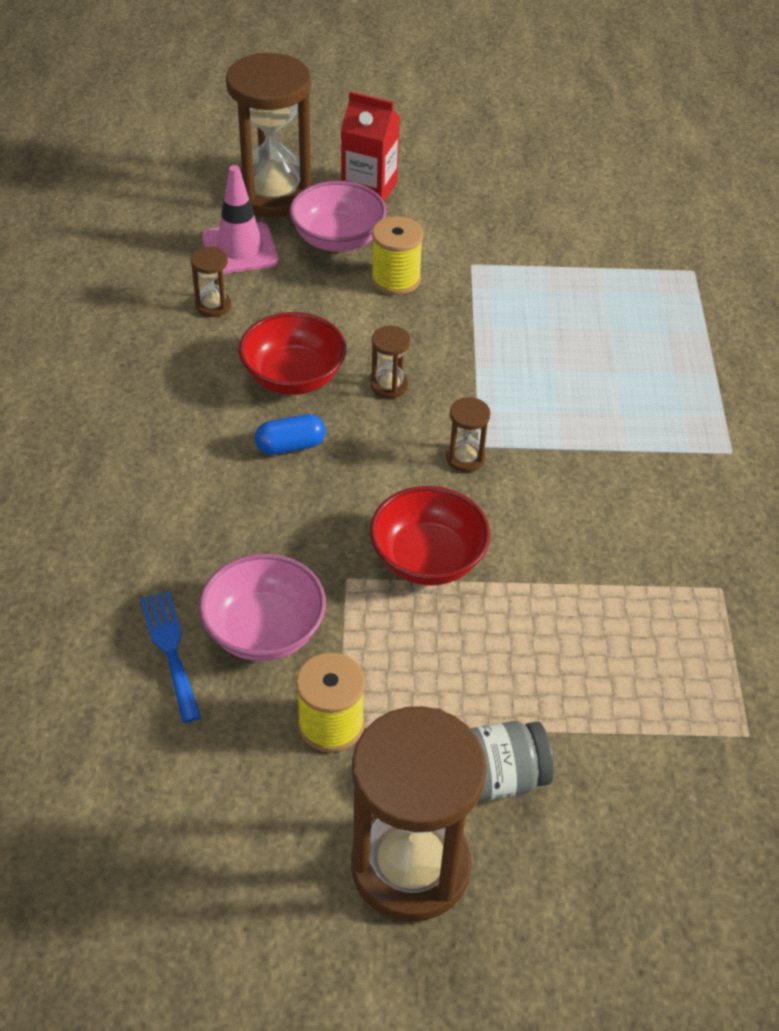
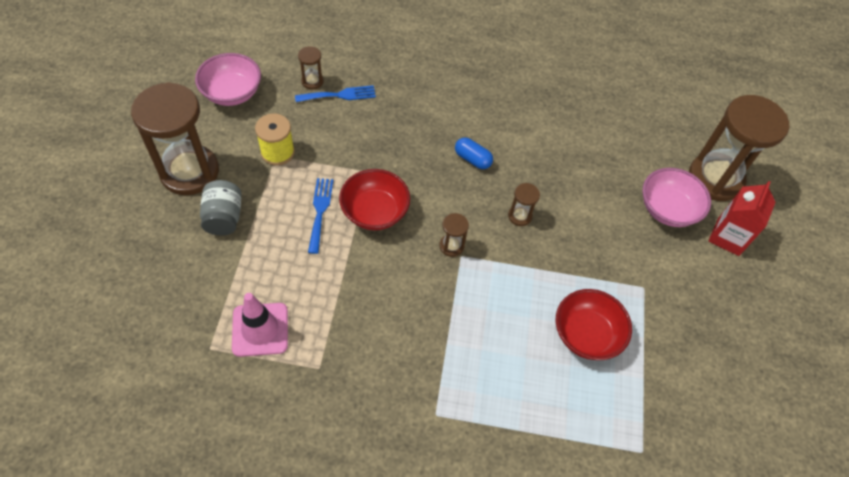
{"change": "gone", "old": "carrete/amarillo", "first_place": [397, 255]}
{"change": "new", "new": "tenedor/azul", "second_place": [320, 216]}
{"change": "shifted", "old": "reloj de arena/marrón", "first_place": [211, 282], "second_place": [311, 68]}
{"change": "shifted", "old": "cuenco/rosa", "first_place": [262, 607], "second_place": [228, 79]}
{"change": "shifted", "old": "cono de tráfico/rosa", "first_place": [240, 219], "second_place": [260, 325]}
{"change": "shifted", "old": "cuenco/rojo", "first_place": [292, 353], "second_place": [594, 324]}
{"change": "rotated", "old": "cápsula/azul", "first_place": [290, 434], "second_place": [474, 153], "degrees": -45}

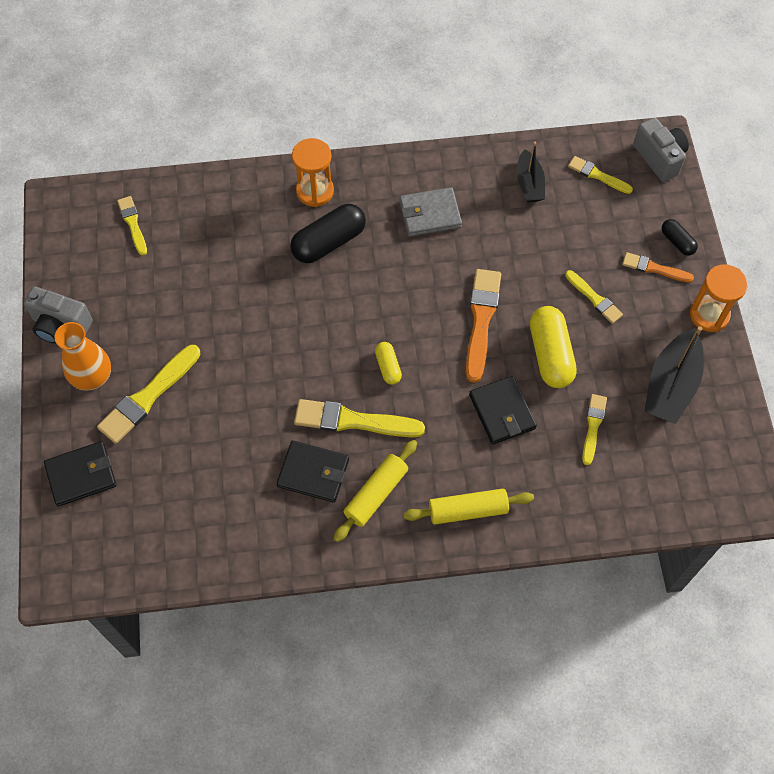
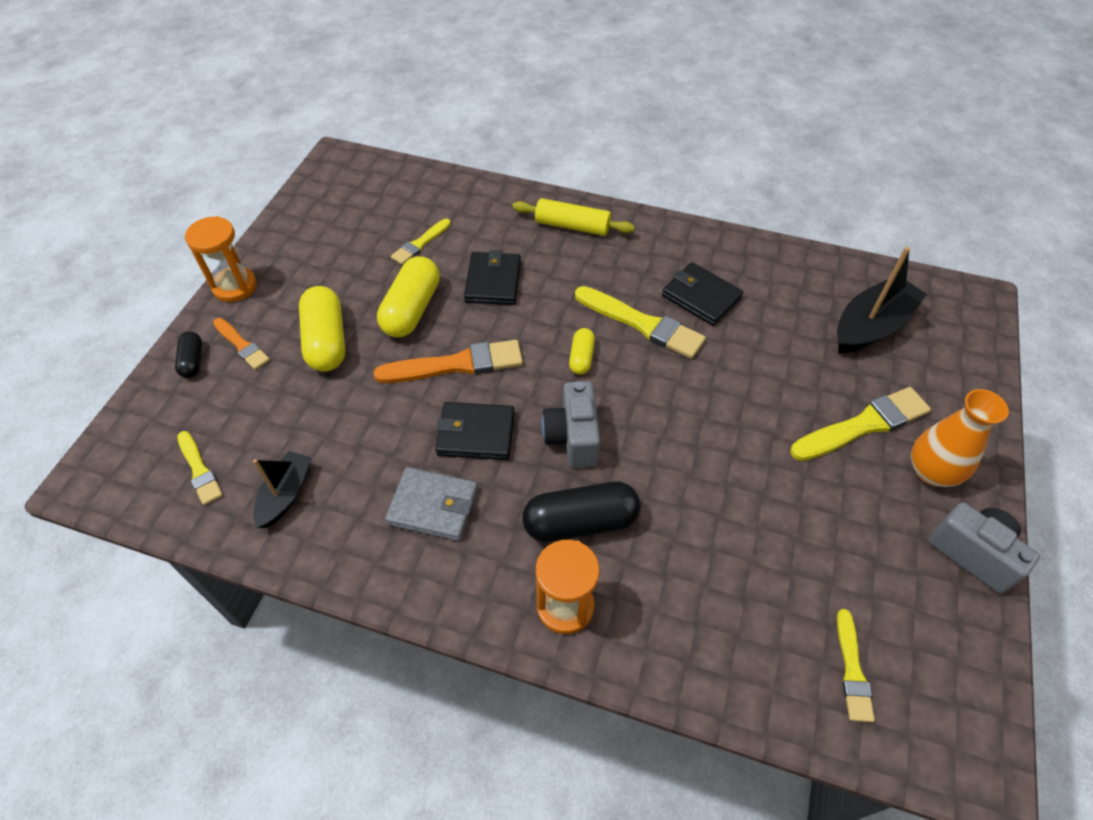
{"change": "gone", "old": "rodillo/amarillo", "first_place": [375, 491]}
{"change": "shifted", "old": "cartera/negro", "first_place": [80, 474], "second_place": [475, 431]}
{"change": "shifted", "old": "cámara/gris", "first_place": [661, 150], "second_place": [571, 424]}
{"change": "shifted", "old": "barco/negro", "first_place": [674, 375], "second_place": [882, 300]}
{"change": "swapped", "old": "pincel/amarillo", "new": "cápsula/amarillo", "first_place": [594, 297], "second_place": [322, 329]}
{"change": "rotated", "old": "pincel/naranja", "first_place": [483, 326], "second_place": [448, 361], "degrees": -135}

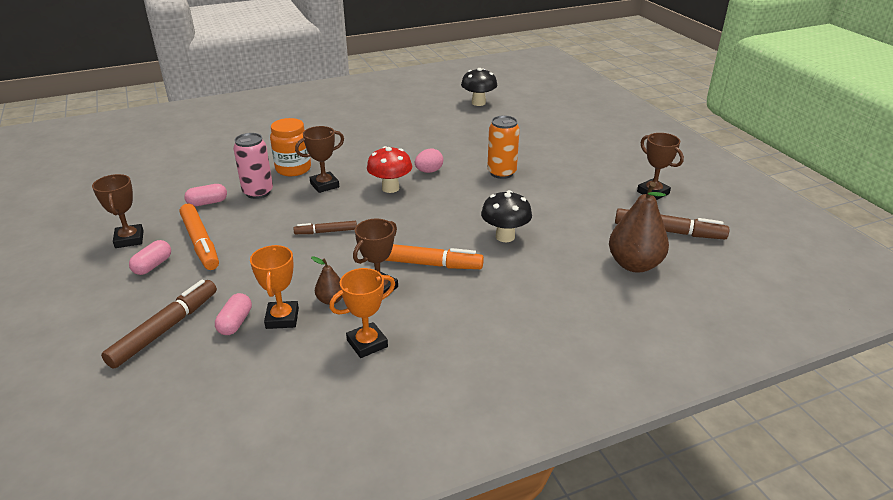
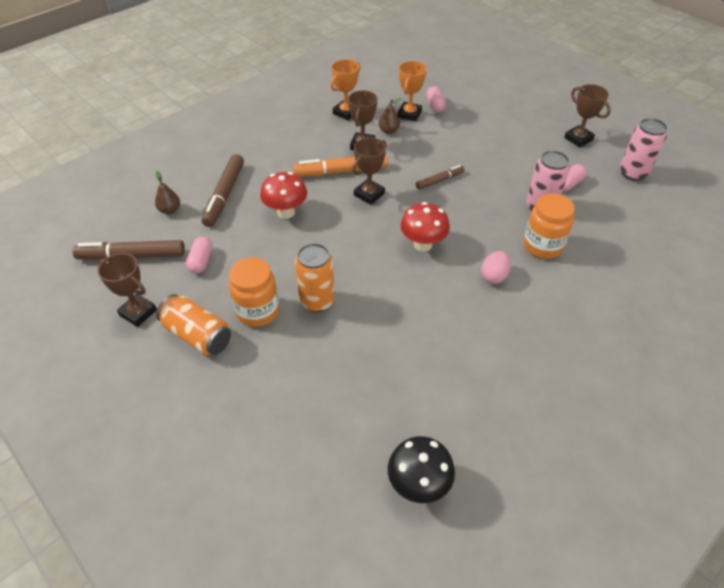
{"change": "gone", "old": "rotulador/naranja", "first_place": [199, 237]}
{"change": "new", "new": "lata/naranja", "second_place": [193, 324]}
{"change": "new", "new": "tarro/naranja", "second_place": [254, 292]}
{"change": "new", "new": "lata/rosa", "second_place": [643, 149]}
{"change": "shifted", "old": "rotulador/marrón", "first_place": [159, 324], "second_place": [223, 190]}
{"change": "shifted", "old": "cápsula/rosa", "first_place": [150, 257], "second_place": [199, 255]}
{"change": "shifted", "old": "trofeo/marrón", "first_place": [319, 159], "second_place": [369, 171]}
{"change": "shifted", "old": "huevo/rosa", "first_place": [429, 160], "second_place": [496, 267]}
{"change": "repainted", "old": "seta/negro", "new": "seta/rojo", "first_place": [506, 216], "second_place": [283, 195]}
{"change": "rotated", "old": "trofeo/naranja", "first_place": [274, 287], "second_place": [412, 91], "degrees": 45}
{"change": "scaled", "old": "pera/marrón", "first_place": [639, 227], "second_place": [167, 192], "factor": 0.49}

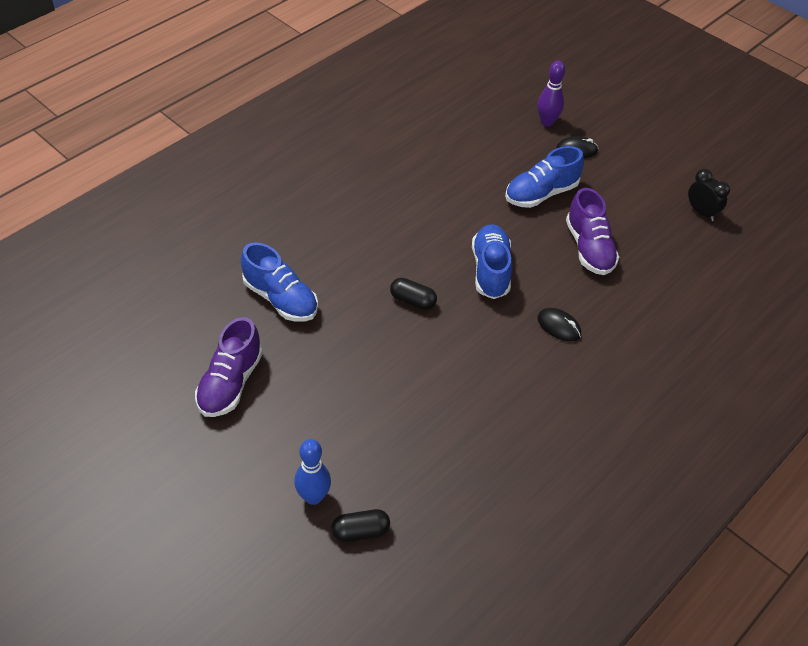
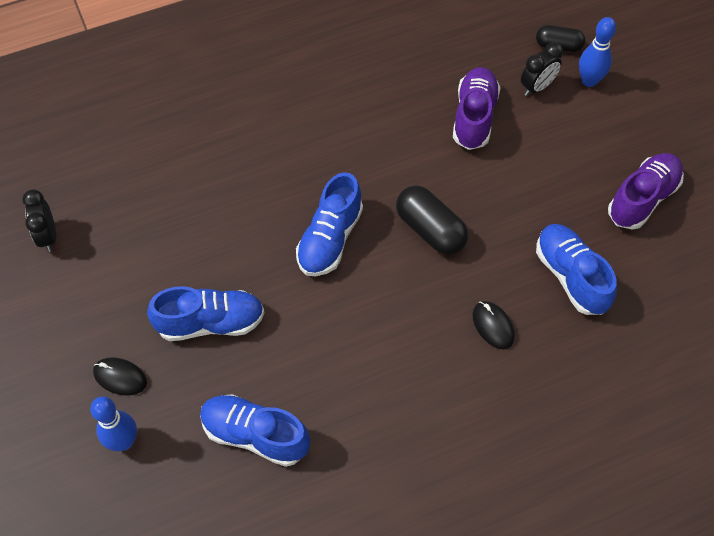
{"change": "new", "new": "zapato/azul", "second_place": [255, 430]}
{"change": "new", "new": "despertador/negro", "second_place": [542, 69]}
{"change": "shifted", "old": "ratón/negro", "first_place": [559, 324], "second_place": [493, 325]}
{"change": "shifted", "old": "zapato/morado", "first_place": [592, 231], "second_place": [476, 108]}
{"change": "repainted", "old": "bolo/morado", "new": "bolo/azul", "first_place": [551, 94], "second_place": [113, 423]}
{"change": "scaled", "old": "cápsula/negro", "first_place": [413, 294], "second_place": [432, 220], "factor": 1.57}

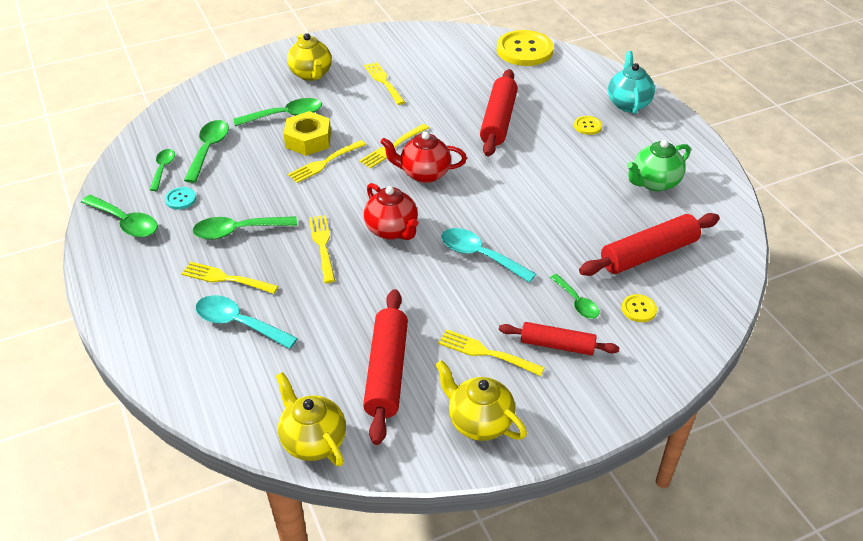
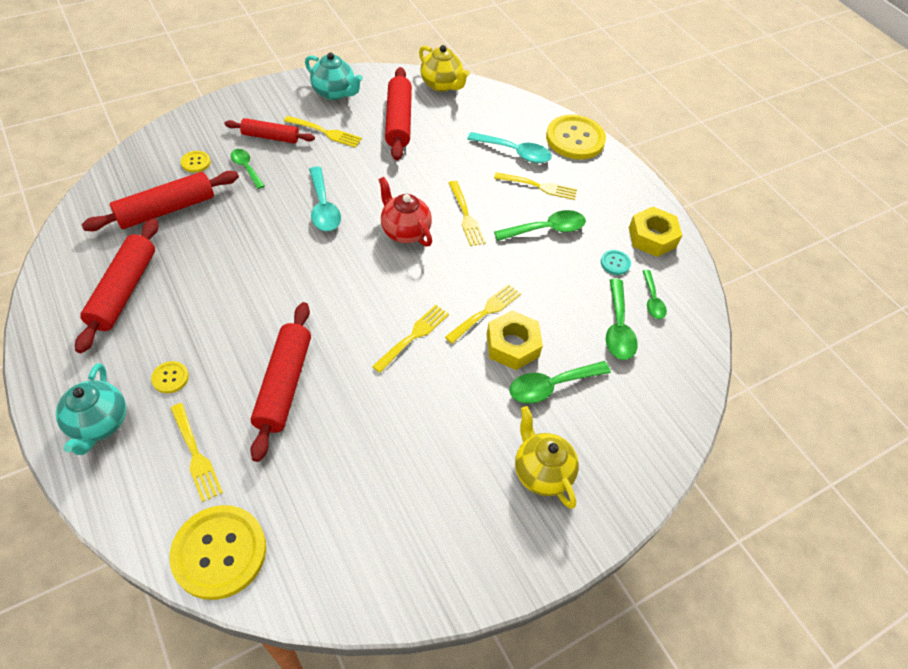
{"change": "gone", "old": "tetera/rojo", "first_place": [423, 157]}
{"change": "new", "new": "botón/amarillo", "second_place": [576, 137]}
{"change": "shifted", "old": "tenedor/amarillo", "first_place": [384, 83], "second_place": [196, 452]}
{"change": "swapped", "old": "cuchara/verde", "new": "tuerca/amarillo", "first_place": [119, 216], "second_place": [655, 232]}
{"change": "swapped", "old": "tetera/verde", "new": "rodillo/rojo", "first_place": [659, 166], "second_place": [117, 285]}
{"change": "repainted", "old": "tetera/amarillo", "new": "tetera/turquesa", "first_place": [481, 400], "second_place": [334, 76]}
{"change": "rotated", "old": "cuchara/turquesa", "first_place": [489, 255], "second_place": [325, 199], "degrees": 45}

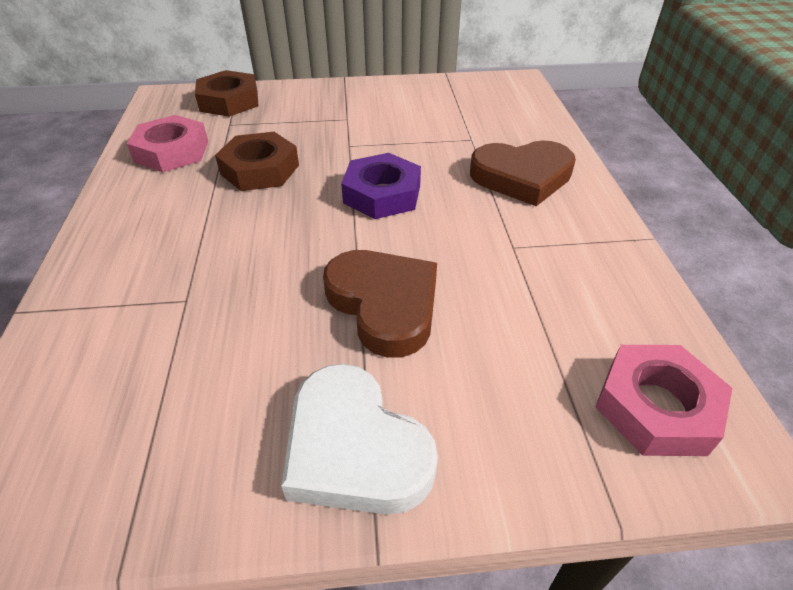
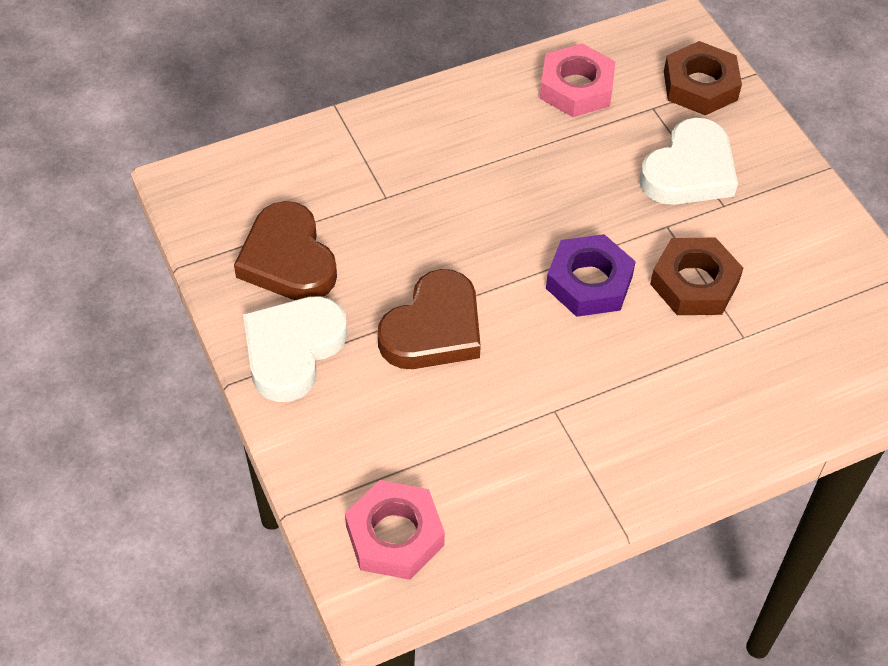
{"change": "new", "new": "corazón/blanco", "second_place": [689, 161]}
{"change": "shifted", "old": "tuerca/marrón", "first_place": [257, 161], "second_place": [696, 276]}
{"change": "shifted", "old": "corazón/marrón", "first_place": [523, 173], "second_place": [285, 250]}

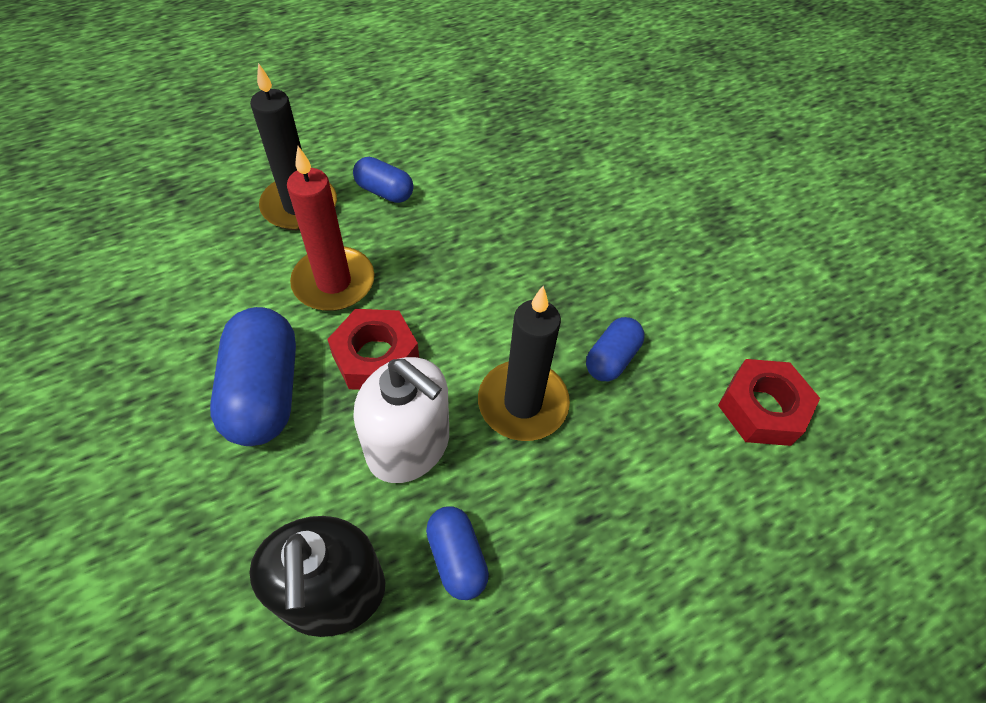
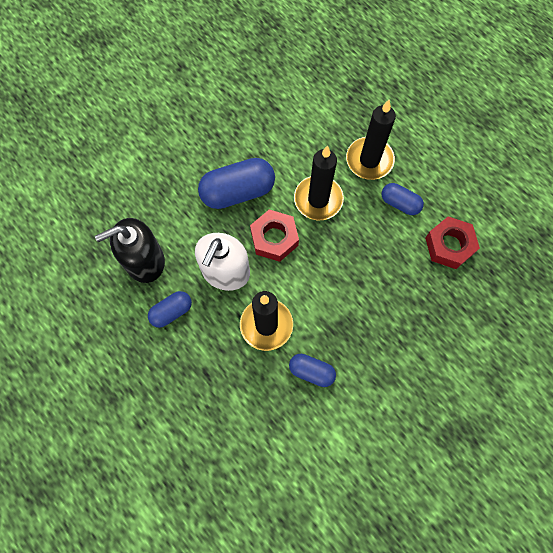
{"change": "shifted", "old": "tuerca/rojo", "first_place": [769, 402], "second_place": [452, 243]}
{"change": "repainted", "old": "vela/rojo", "new": "vela/negro", "first_place": [330, 228], "second_place": [319, 182]}
{"change": "rotated", "old": "cápsula/azul", "first_place": [383, 180], "second_place": [403, 199], "degrees": -75}

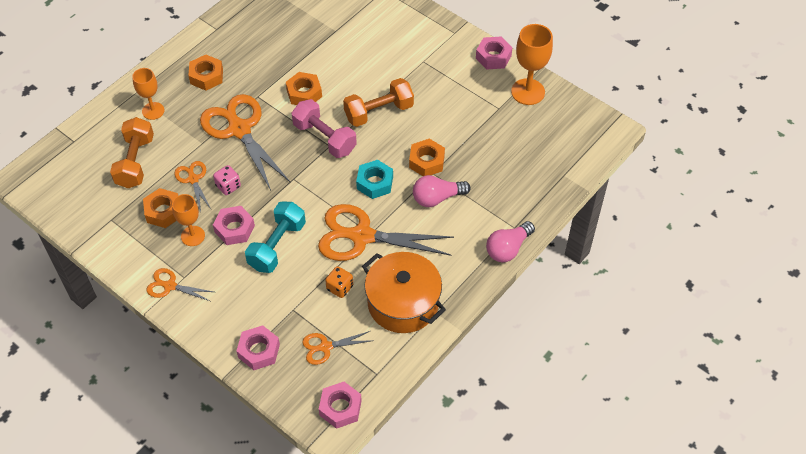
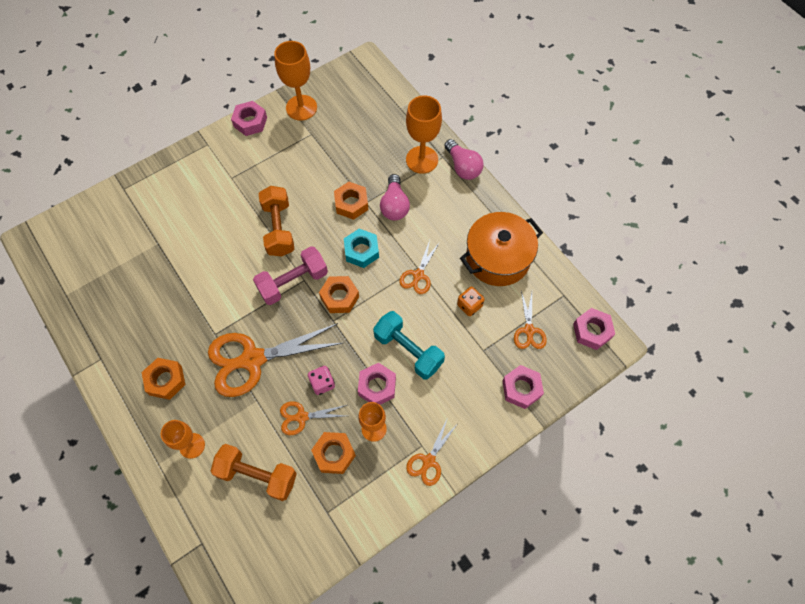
{"change": "new", "new": "copa/naranja", "second_place": [424, 134]}
{"change": "shifted", "old": "tuerca/naranja", "first_place": [304, 88], "second_place": [339, 294]}
{"change": "scaled", "old": "tijeras/naranja", "first_place": [386, 232], "second_place": [419, 267], "factor": 0.49}

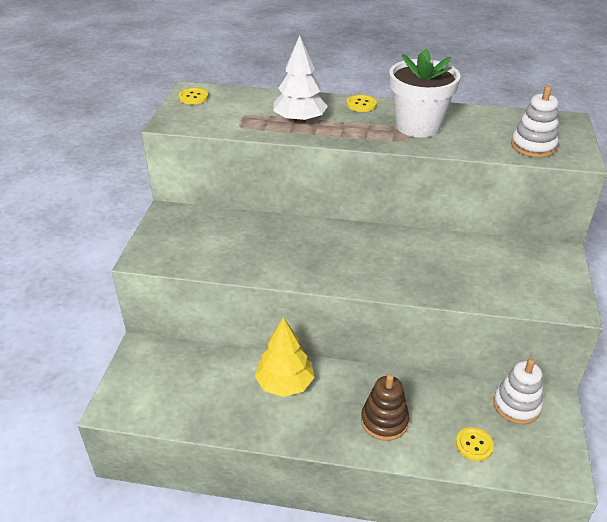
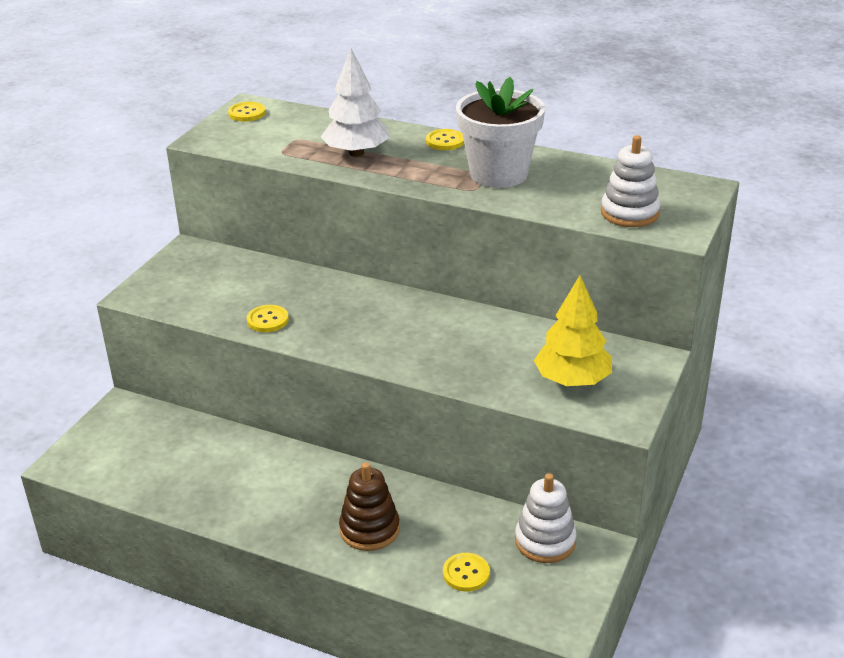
{"change": "new", "new": "botón/amarillo", "second_place": [268, 318]}
{"change": "shifted", "old": "árbol/amarillo", "first_place": [284, 357], "second_place": [573, 330]}

